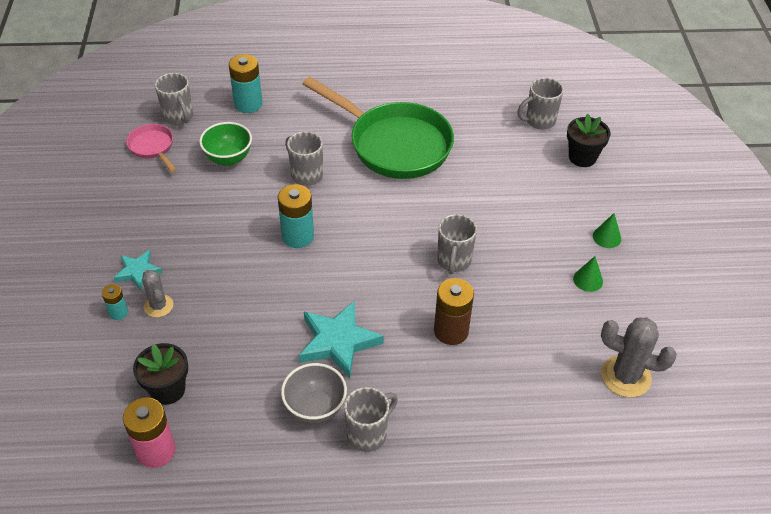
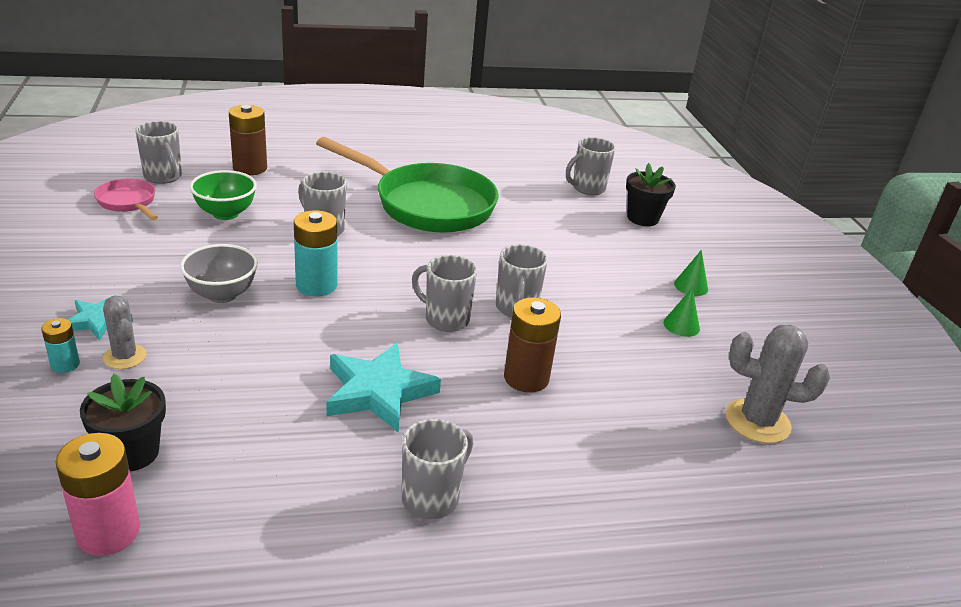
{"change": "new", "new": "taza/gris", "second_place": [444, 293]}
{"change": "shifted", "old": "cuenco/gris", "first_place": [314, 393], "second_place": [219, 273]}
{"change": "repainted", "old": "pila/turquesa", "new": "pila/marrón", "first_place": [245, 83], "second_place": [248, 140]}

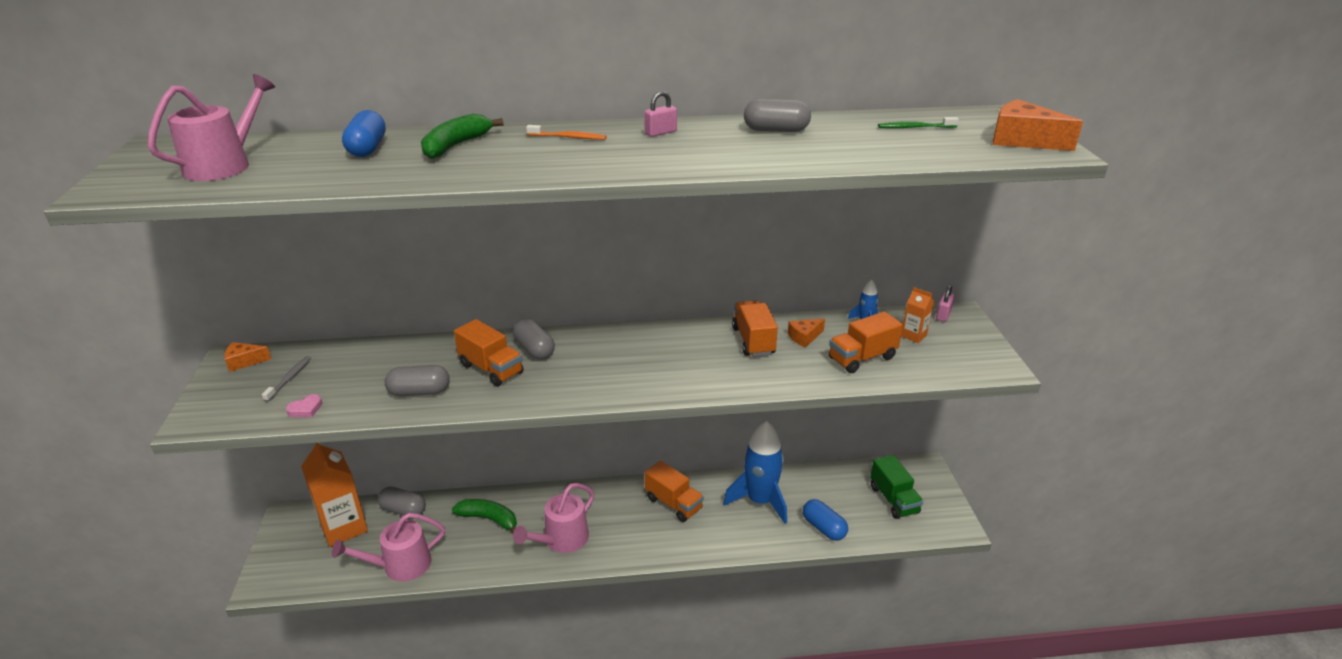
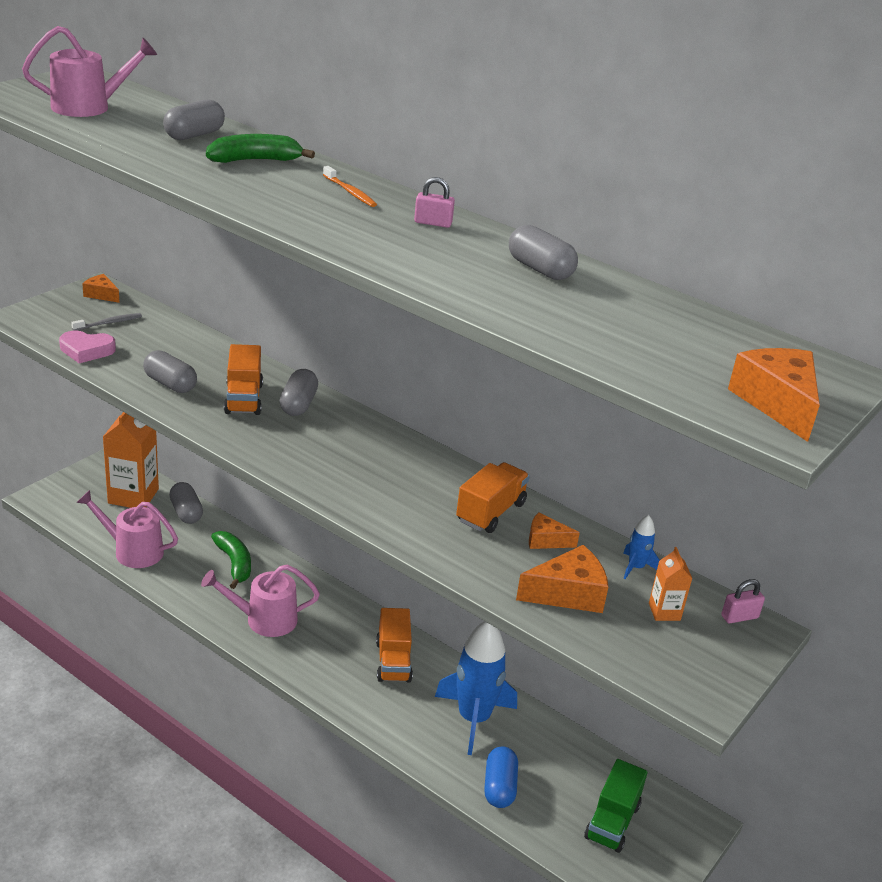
{"change": "gone", "old": "cepillo de dientes/verde", "first_place": [918, 122]}
{"change": "swapped", "old": "camión/naranja", "new": "queso/naranja", "first_place": [866, 342], "second_place": [562, 579]}
{"change": "repainted", "old": "cápsula/azul", "new": "cápsula/gris", "first_place": [364, 133], "second_place": [194, 120]}
{"change": "scaled", "old": "corazón/rosa", "first_place": [304, 405], "second_place": [87, 347], "factor": 1.68}

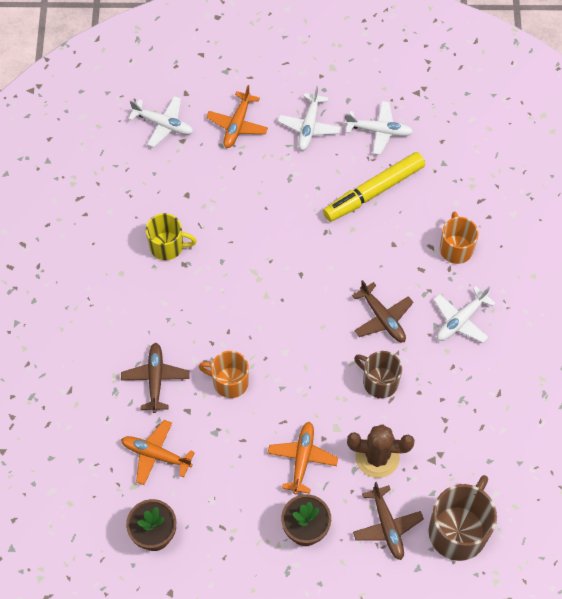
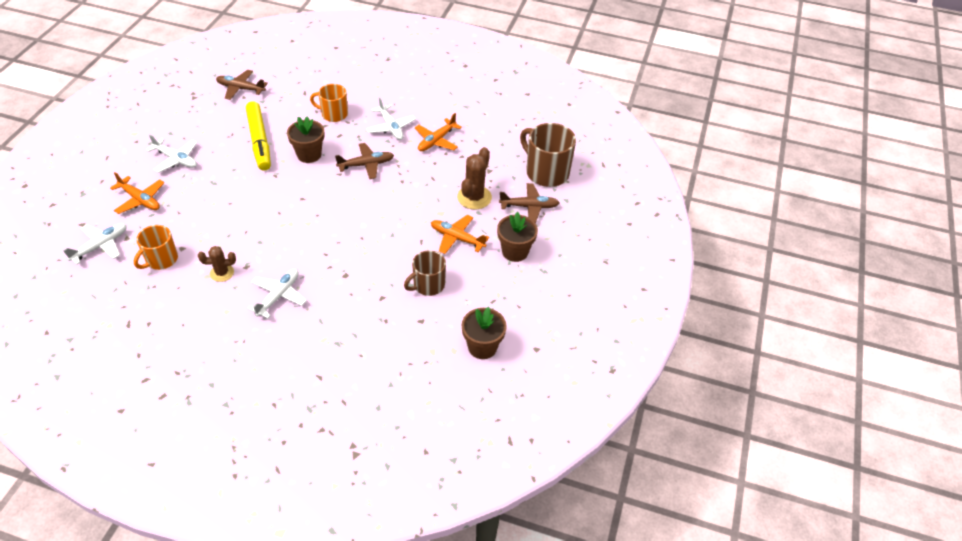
{"change": "new", "new": "maceta/marrón", "second_place": [305, 139]}
{"change": "shifted", "old": "avión/marrón", "first_place": [155, 378], "second_place": [242, 85]}
{"change": "shifted", "old": "avión/naranja", "first_place": [158, 452], "second_place": [438, 132]}
{"change": "shifted", "old": "taza/naranja", "first_place": [224, 374], "second_place": [156, 247]}
{"change": "shifted", "old": "avión/blanco", "first_place": [379, 128], "second_place": [277, 294]}
{"change": "shifted", "old": "taza/marrón", "first_place": [378, 374], "second_place": [425, 273]}
{"change": "swapped", "old": "taza/amarillo", "new": "cactus/marrón", "first_place": [171, 236], "second_place": [217, 264]}

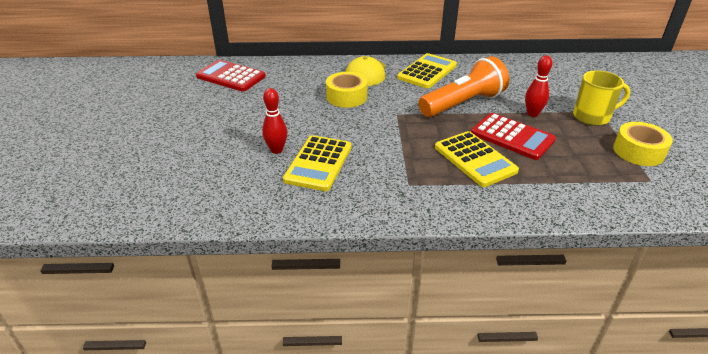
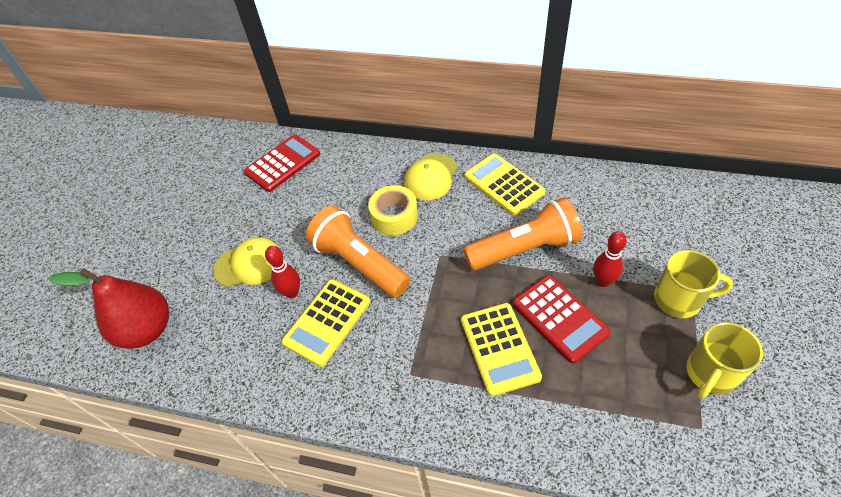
{"change": "new", "new": "pera/rojo", "second_place": [108, 308]}
{"change": "new", "new": "gorra/amarillo", "second_place": [248, 262]}
{"change": "new", "new": "lámpara de mano/naranja", "second_place": [358, 252]}
{"change": "swapped", "old": "cinta adhesiva/amarillo", "new": "taza/amarillo", "first_place": [643, 144], "second_place": [724, 360]}
{"change": "rotated", "old": "calculadora/rojo", "first_place": [231, 76], "second_place": [282, 163], "degrees": 90}
{"change": "rotated", "old": "calculadora/amarillo", "first_place": [427, 71], "second_place": [504, 184], "degrees": -90}

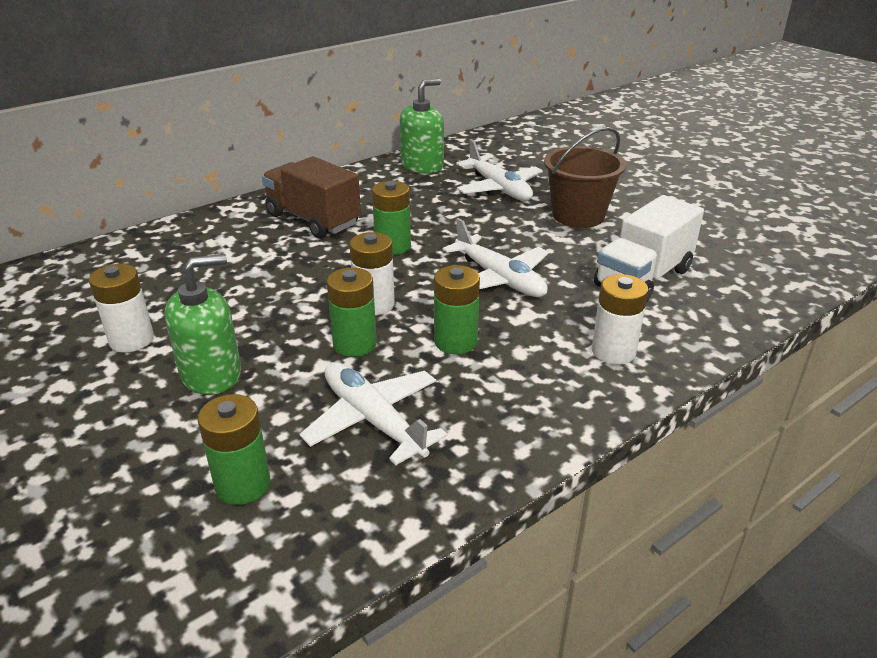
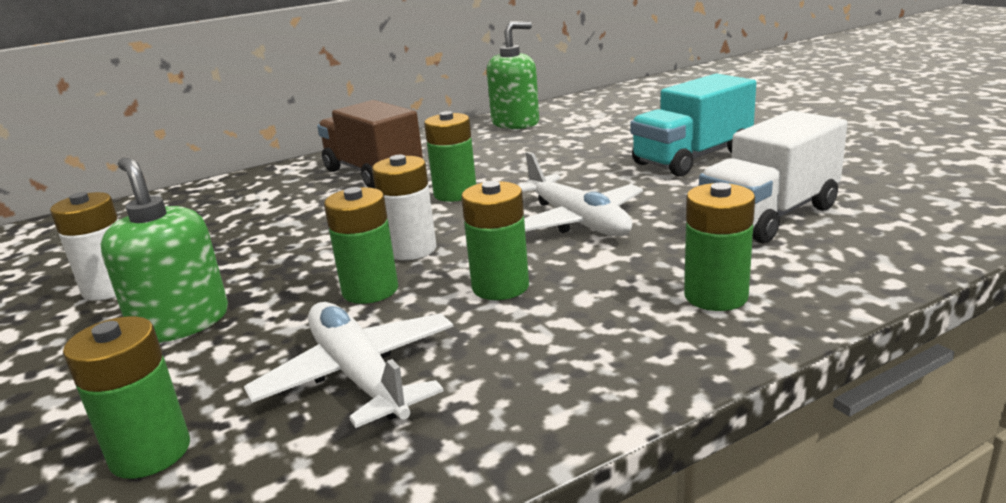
{"change": "gone", "old": "avión/blanco", "first_place": [499, 170]}
{"change": "swapped", "old": "balde/marrón", "new": "camión/turquesa", "first_place": [585, 177], "second_place": [693, 125]}
{"change": "repainted", "old": "pila/blanco", "new": "pila/verde", "first_place": [620, 319], "second_place": [719, 247]}
{"change": "rotated", "old": "dispensador de jabón/verde", "first_place": [202, 324], "second_place": [164, 250], "degrees": -105}

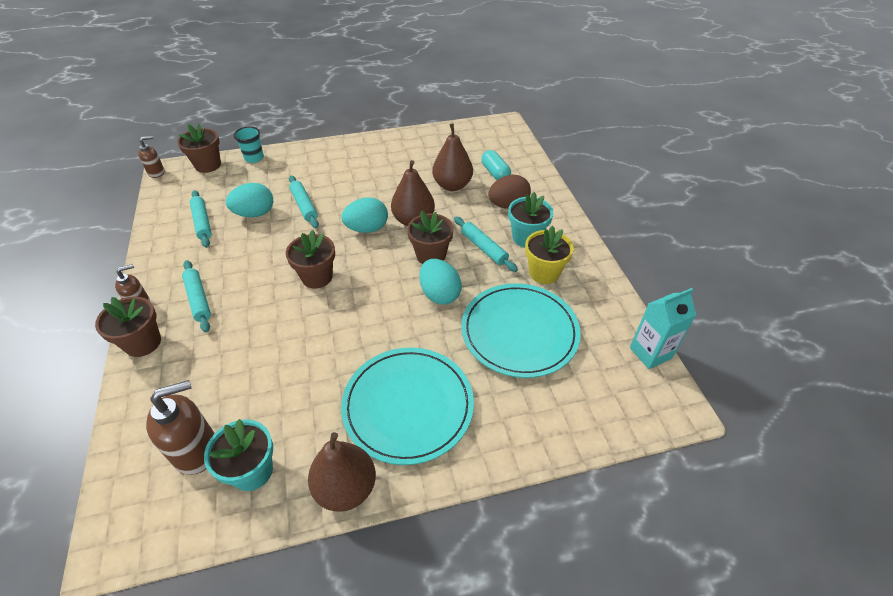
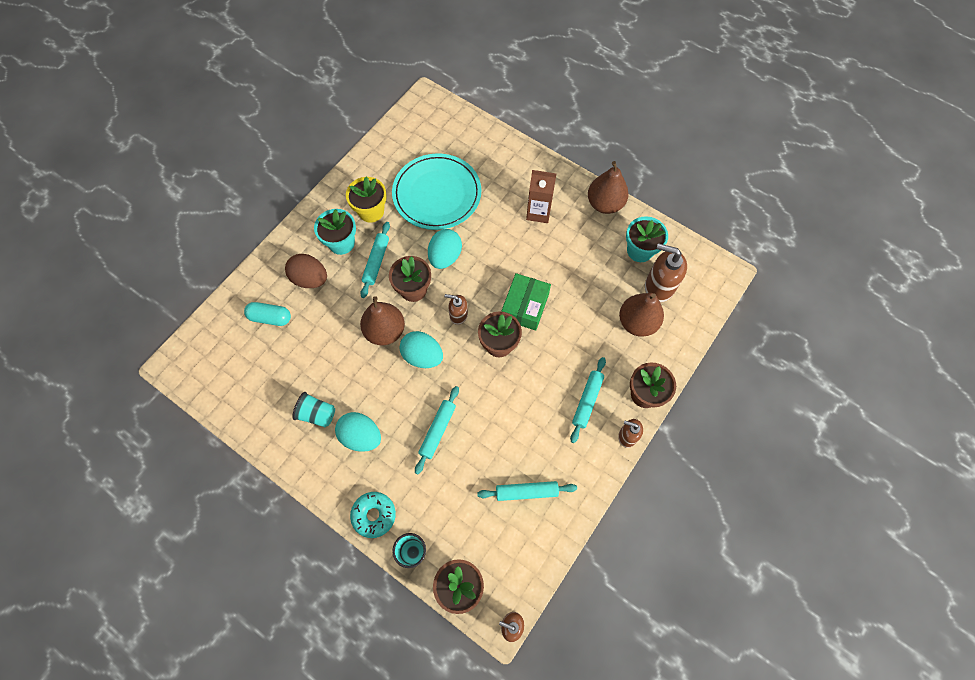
{"change": "gone", "old": "cartón de leche/turquesa", "first_place": [663, 328]}
{"change": "new", "new": "vaso/turquesa", "second_place": [313, 410]}
{"change": "new", "new": "rosquilla/turquesa", "second_place": [373, 515]}
{"change": "new", "new": "dispensador de jabón/marrón", "second_place": [456, 309]}
{"change": "new", "new": "caja/verde", "second_place": [526, 302]}
{"change": "shifted", "old": "huevo/turquesa", "first_place": [249, 200], "second_place": [358, 432]}
{"change": "shifted", "old": "pera/marrón", "first_place": [452, 157], "second_place": [641, 315]}
{"change": "swapped", "old": "plato/turquesa", "new": "cartón de leche/marrón", "first_place": [407, 406], "second_place": [541, 196]}
{"change": "rotated", "old": "rodillo/turquesa", "first_place": [201, 219], "second_place": [527, 491], "degrees": 60}
{"change": "rotated", "old": "cápsula/turquesa", "first_place": [496, 165], "second_place": [267, 314], "degrees": 75}

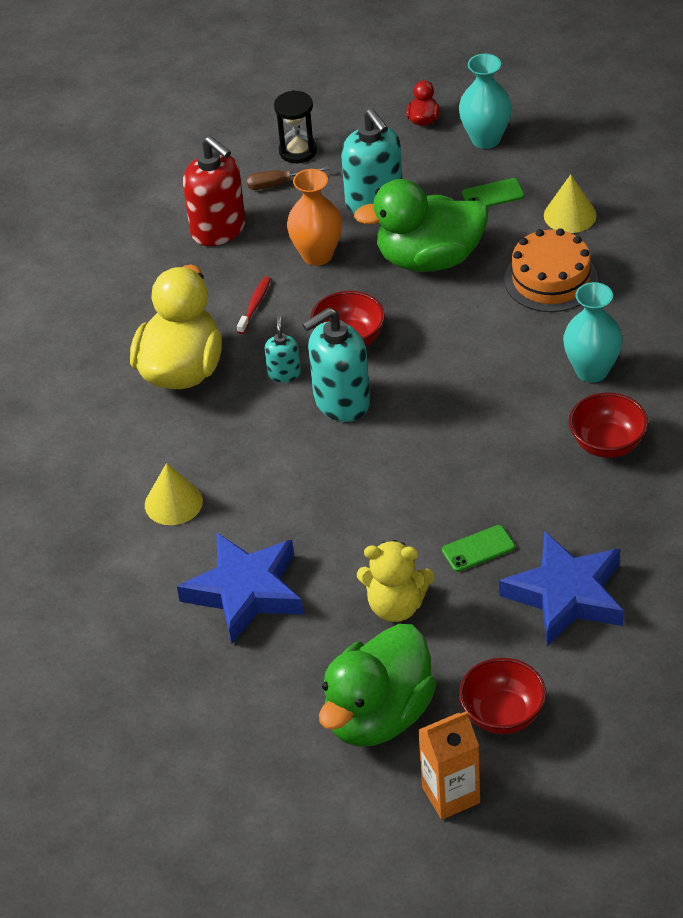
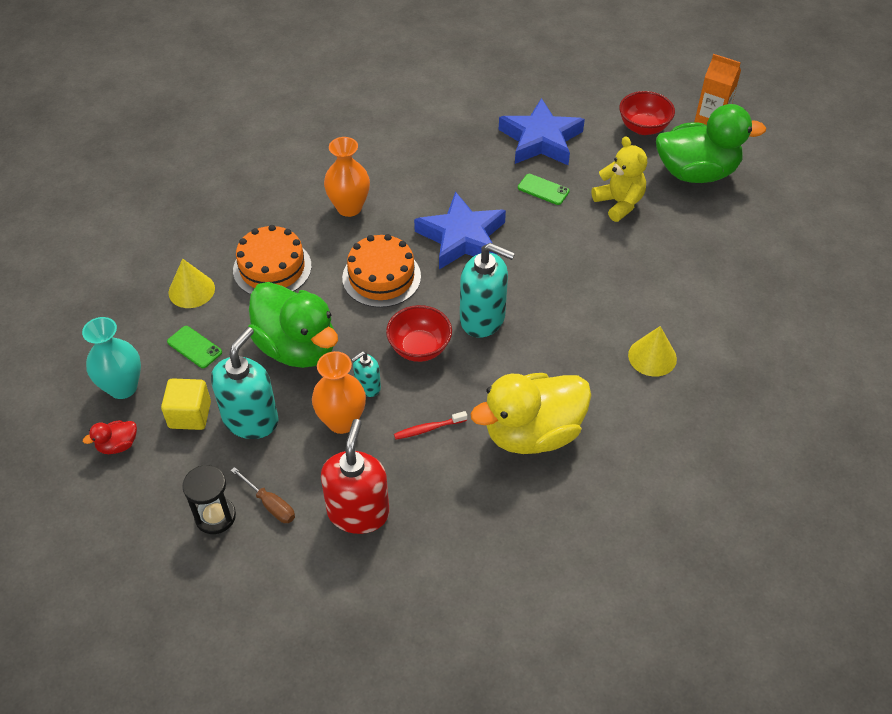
{"change": "gone", "old": "cuenco/rojo", "first_place": [608, 425]}
{"change": "new", "new": "cubo/amarillo", "second_place": [186, 404]}
{"change": "new", "new": "tarta/naranja", "second_place": [381, 271]}
{"change": "shifted", "old": "estrella/azul", "first_place": [240, 588], "second_place": [460, 230]}
{"change": "shifted", "old": "dispensador de jabón/turquesa", "first_place": [283, 349], "second_place": [366, 374]}
{"change": "repainted", "old": "florero/turquesa", "new": "florero/naranja", "first_place": [593, 332], "second_place": [347, 177]}

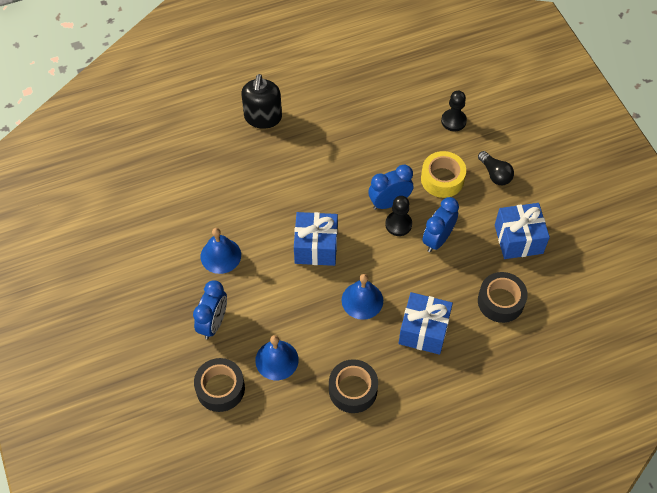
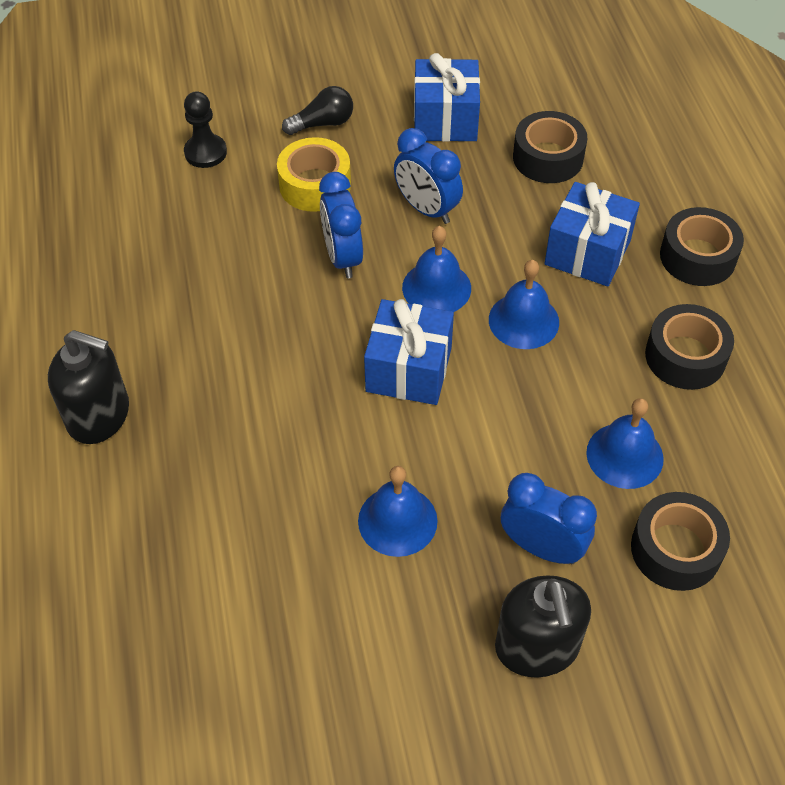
{"change": "gone", "old": "peón/negro", "first_place": [398, 216]}
{"change": "new", "new": "campana/azul", "second_place": [436, 269]}
{"change": "new", "new": "dispensador de jabón/negro", "second_place": [543, 626]}
{"change": "new", "new": "cinta adhesiva/negro", "second_place": [702, 246]}

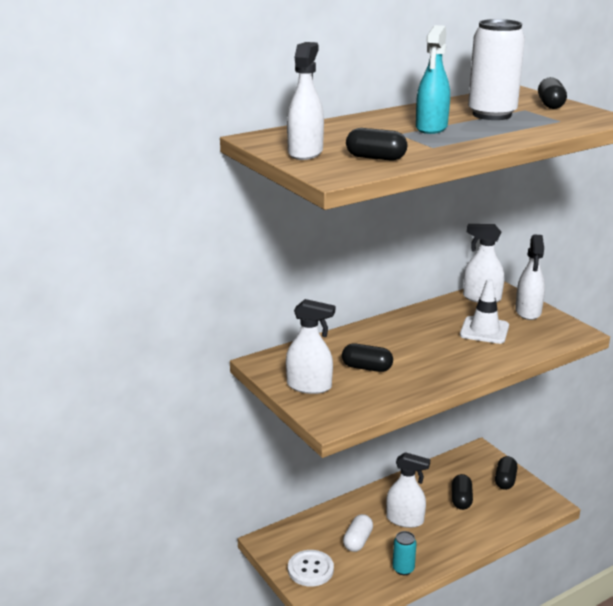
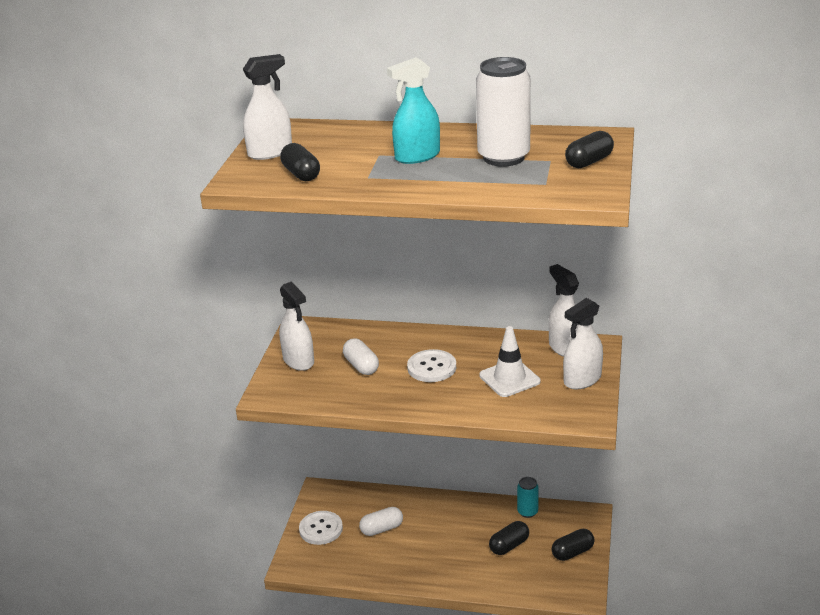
{"change": "gone", "old": "pulverizador/blanco", "first_place": [408, 490]}
{"change": "new", "new": "botón/blanco", "second_place": [431, 365]}
{"change": "shifted", "old": "lata/turquesa", "first_place": [404, 553], "second_place": [528, 497]}
{"change": "repainted", "old": "cápsula/negro", "new": "cápsula/blanco", "first_place": [367, 358], "second_place": [361, 356]}

